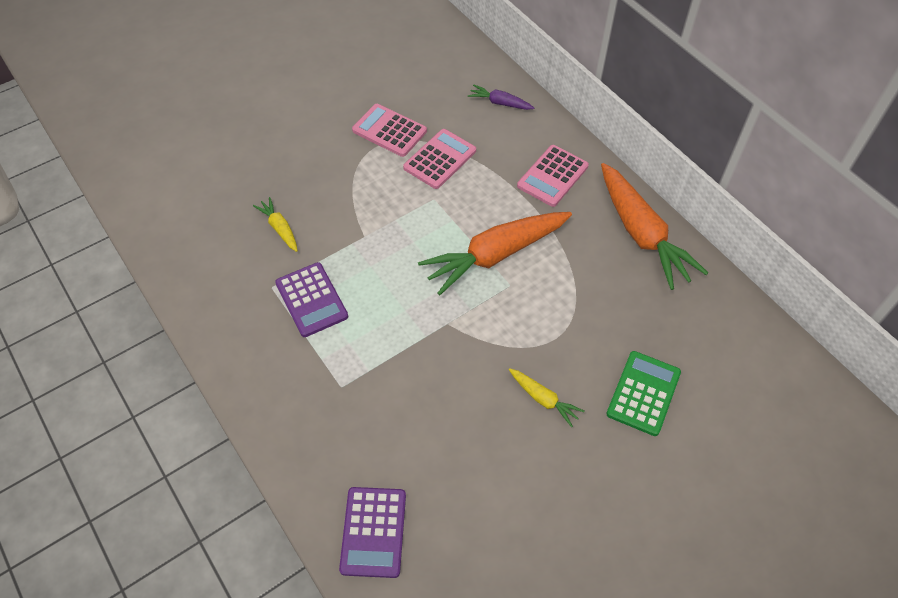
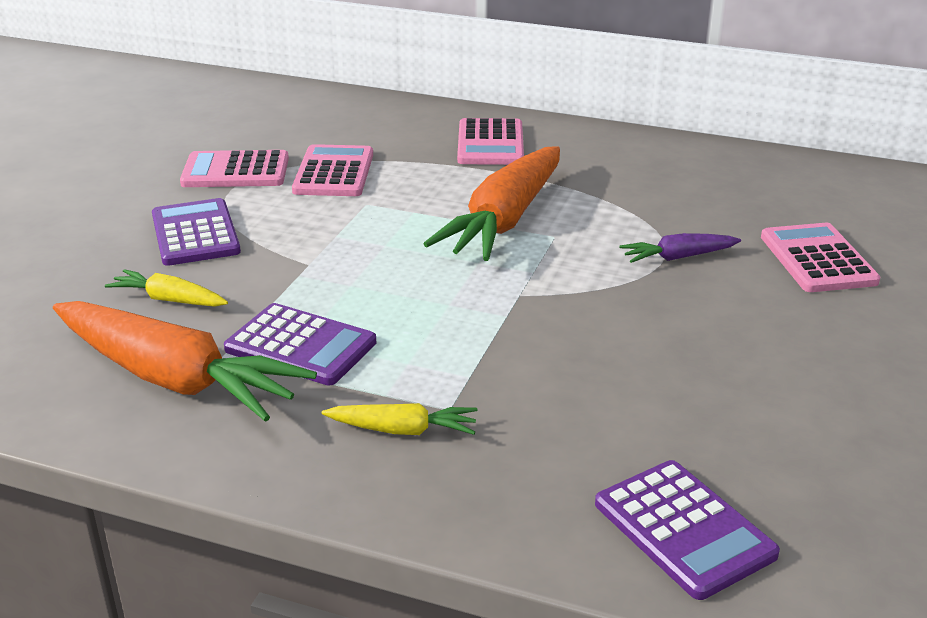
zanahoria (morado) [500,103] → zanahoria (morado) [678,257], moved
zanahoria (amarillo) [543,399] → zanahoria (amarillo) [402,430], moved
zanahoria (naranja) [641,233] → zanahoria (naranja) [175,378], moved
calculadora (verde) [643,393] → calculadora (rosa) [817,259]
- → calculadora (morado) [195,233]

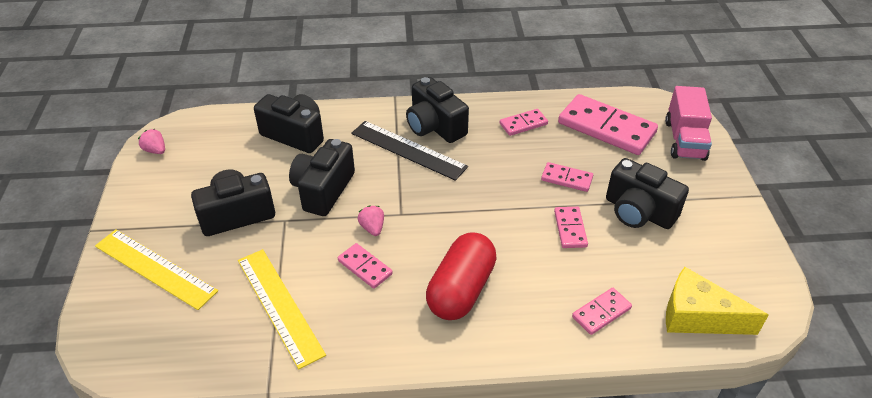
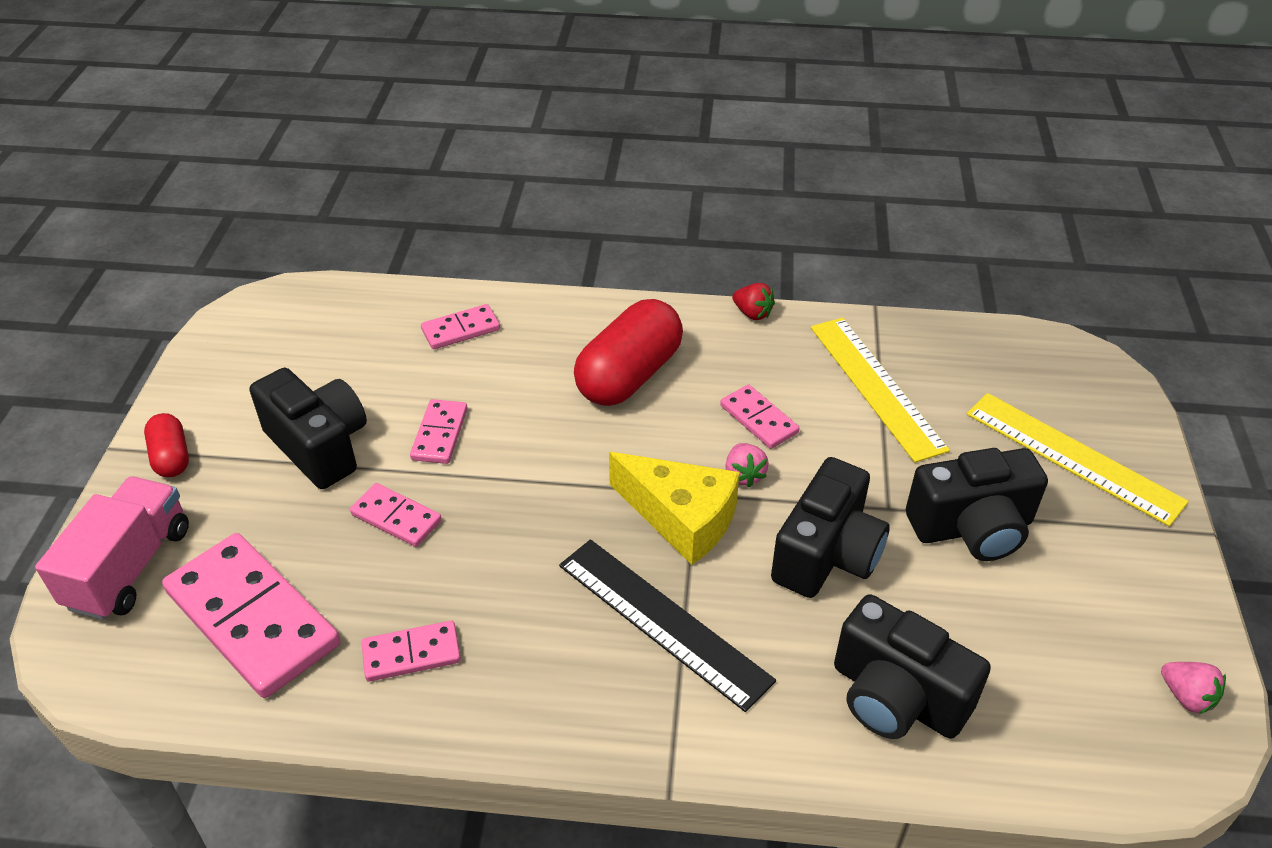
cámara (negro) [435,126] → -
queso (amarillo) [698,316] → queso (amarillo) [681,518], moved
- → cápsula (rojo) [171,457]
- → fresa (rojo) [752,313]

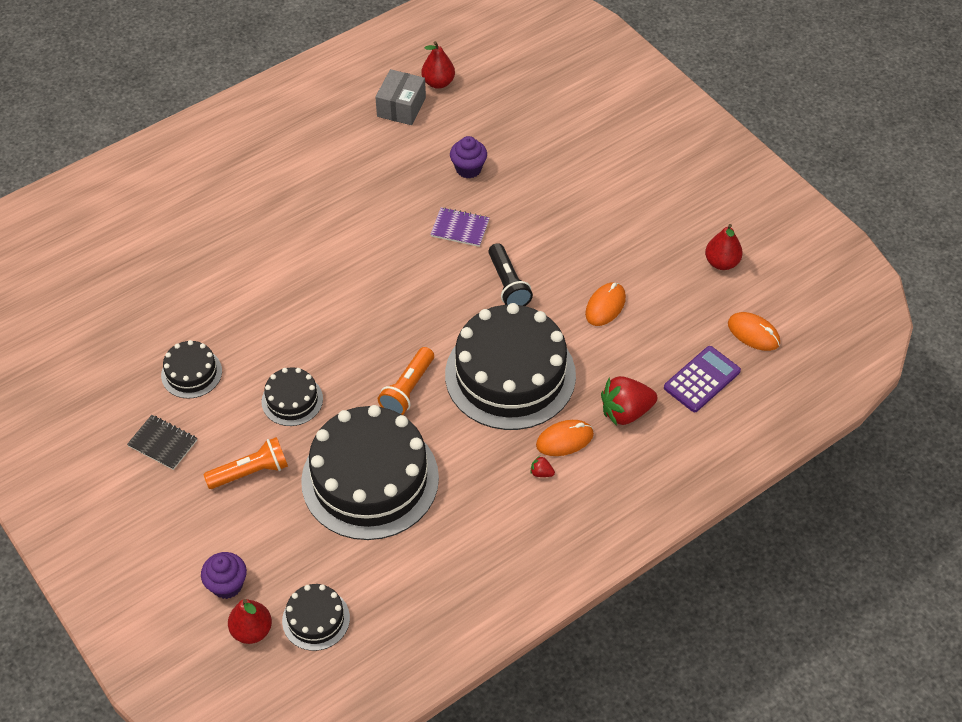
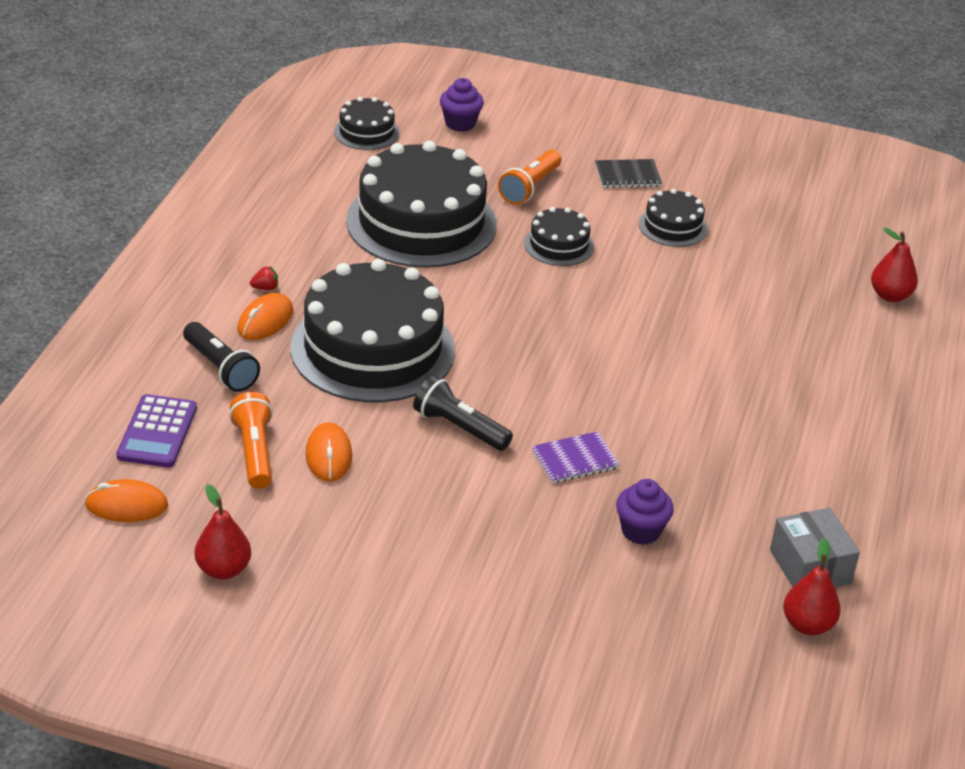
pera (rojo) [252,630] → pera (rojo) [890,295], moved
lámpara de mano (naranja) [407,389] → lámpara de mano (naranja) [254,452], moved
fresa (rojo) [626,412] → lámpara de mano (negro) [221,368]

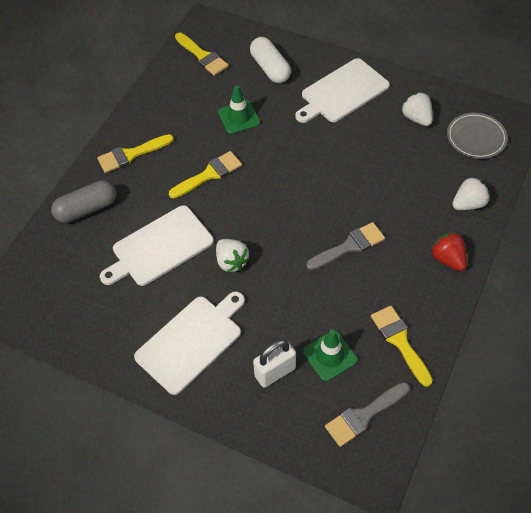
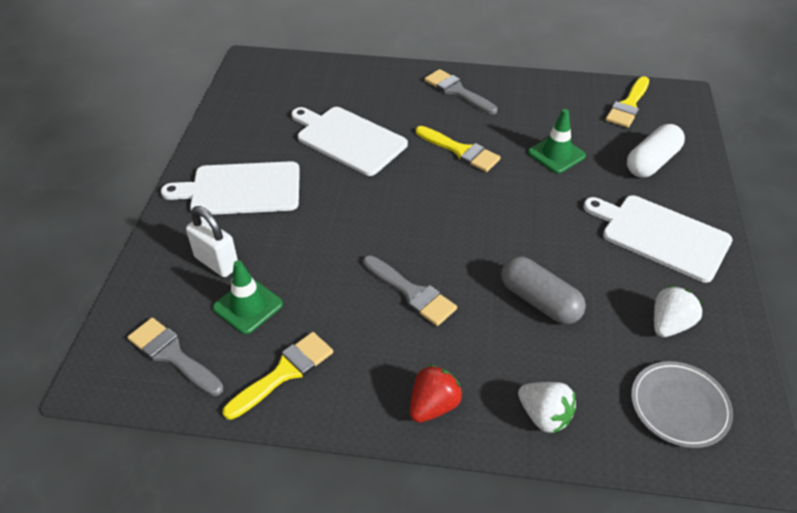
cápsula (gris) [87,209] → cápsula (gris) [539,301], moved
pincel (amarillo) [131,154] → pincel (gris) [457,91]
tabla de cortar (blanco) [191,341] → tabla de cortar (blanco) [241,189], 150 degrees clockwise
fresa (blanco) [231,261] → -

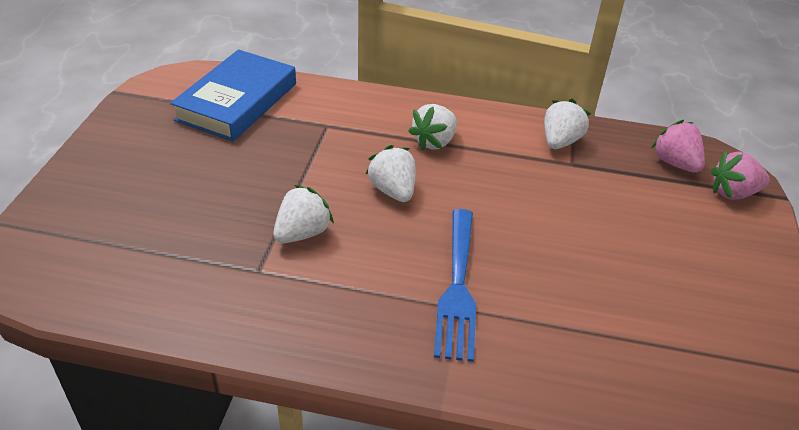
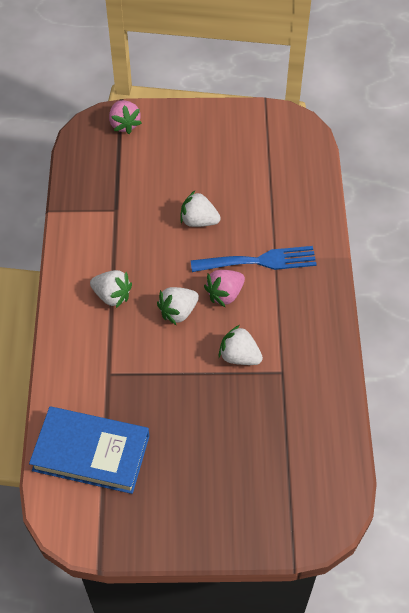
fresa (blanco) [560,141] → fresa (blanco) [198,221], moved
fresa (rosa) [675,163] → fresa (rosa) [225,294], moved

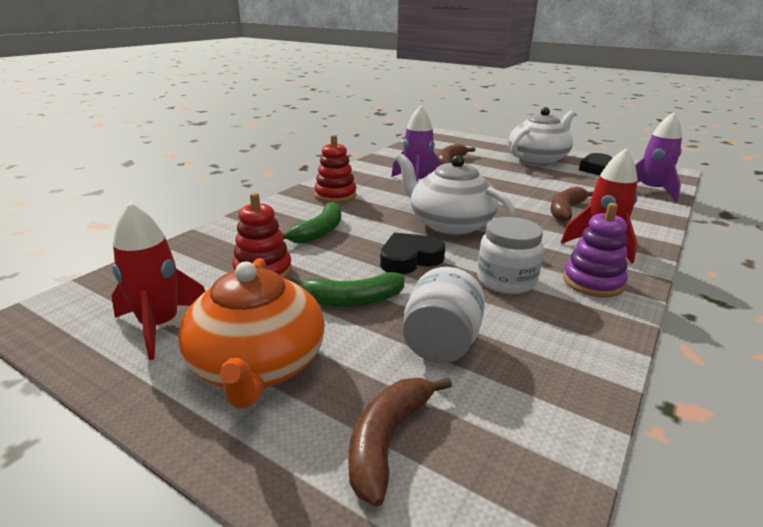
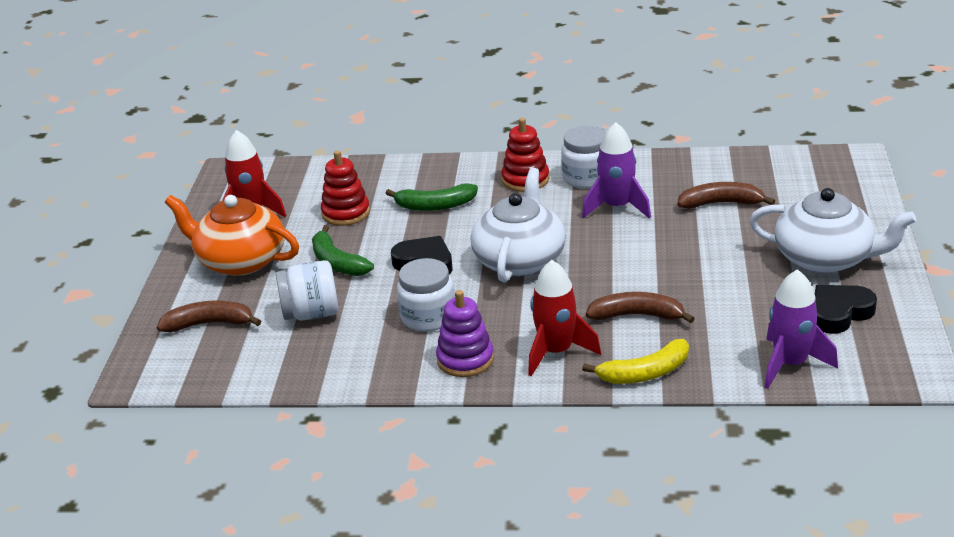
tetera (naranja) [257,365] → tetera (naranja) [240,260], 60 degrees clockwise
- → tarro (blanco) [586,178]
- → plátano (amarillo) [645,373]

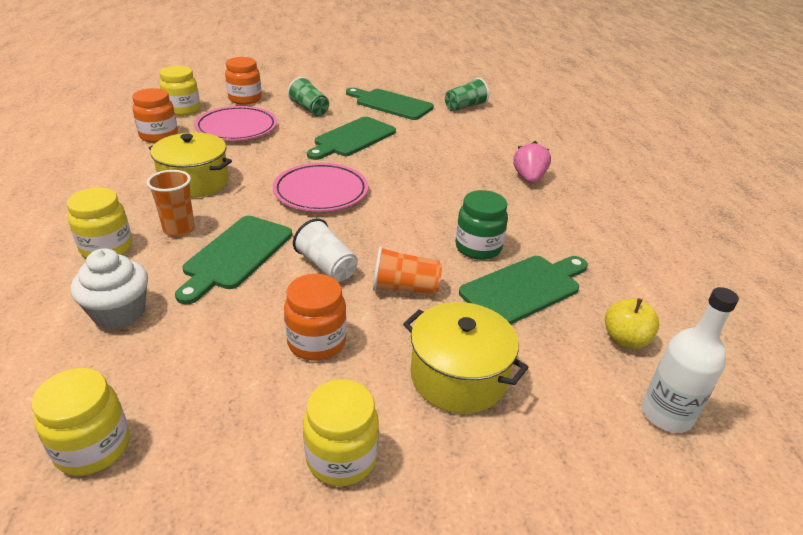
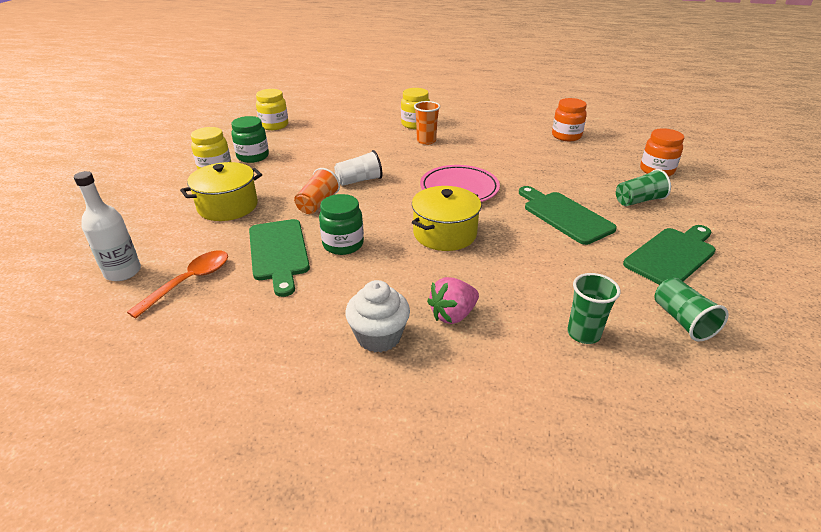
magdalena (blanco) [119,313] → magdalena (blanco) [379,336], moved
olla (amarillo) [194,182] → olla (amarillo) [445,233], moved
tarro (amarillo) [183,110] → -
tabla de cortar (verde) [235,255] → -
plato (rosa) [237,128] → -
tarro (naranja) [316,342] → -
fresa (rosa) [529,178] → fresa (rosa) [453,315], 120 degrees clockwise
manzana (amarillo) [625,339] → cuchara (naranja) [189,282]
- → tarro (verde) [253,156]
- → vaso (verde) [583,334]

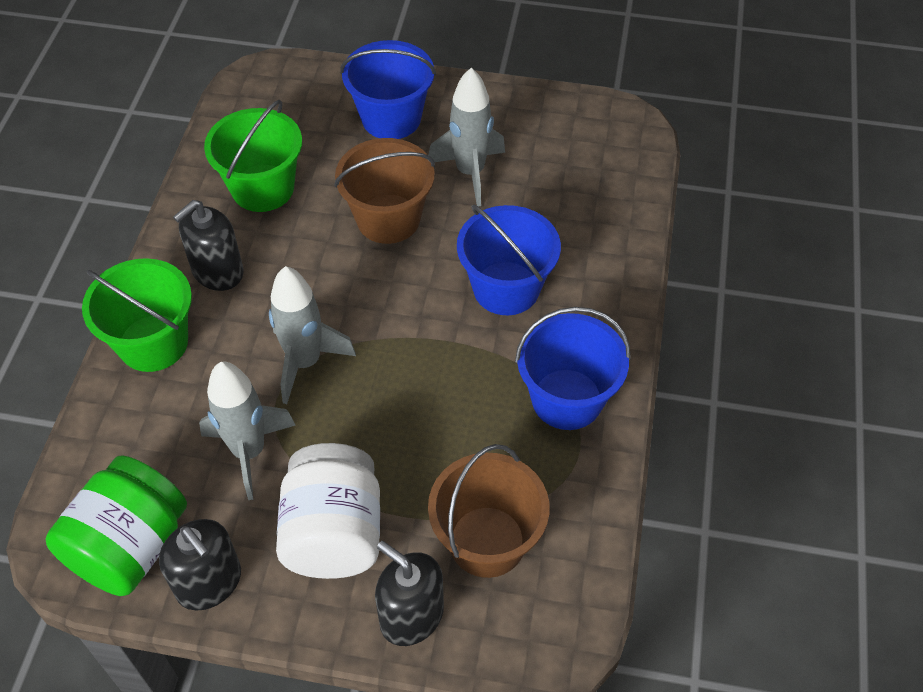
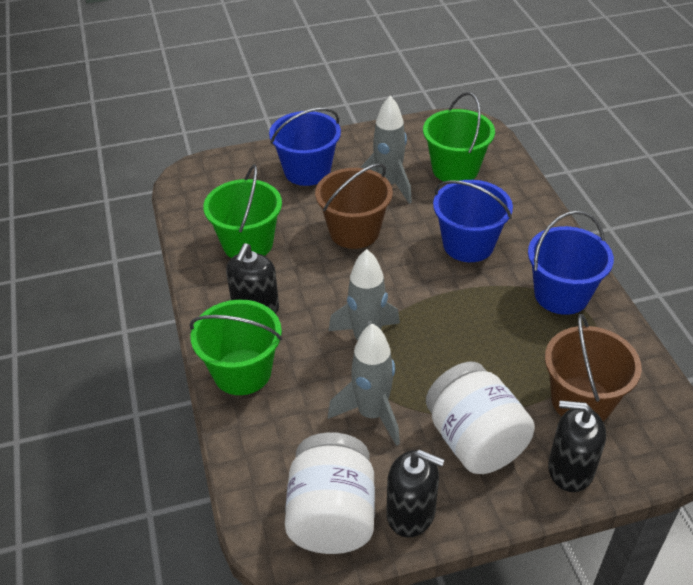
tarro (verde) [130,546] → tarro (blanco) [332,516]
- → balde (verde) [455,169]

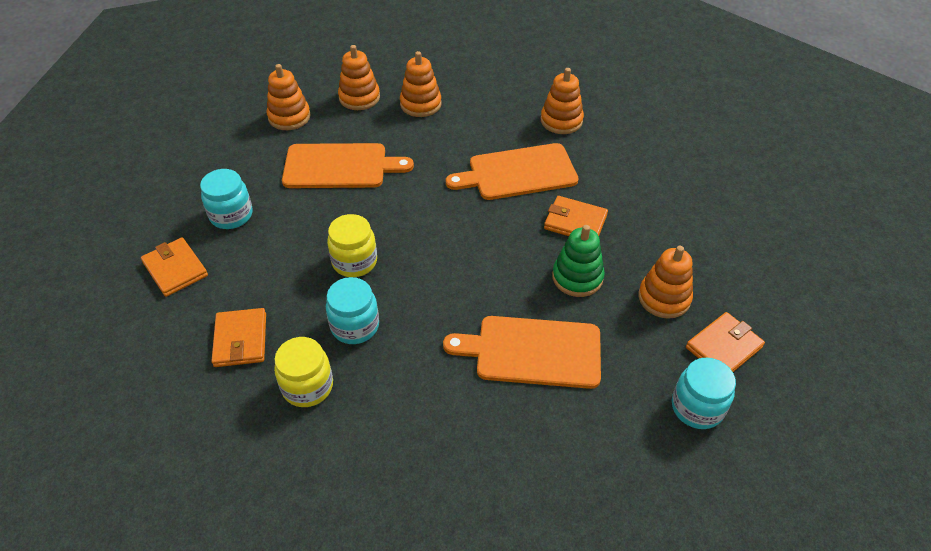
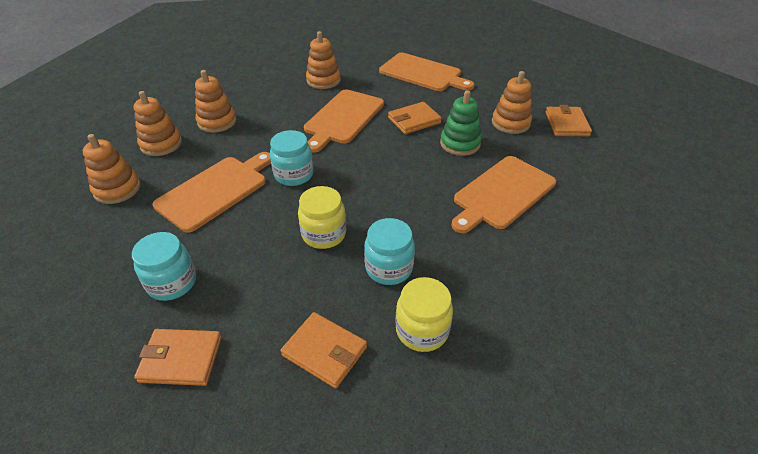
tarro (turquesa) [697,407] → tarro (turquesa) [294,175], moved
- → tabla de cortar (naranja) [423,73]

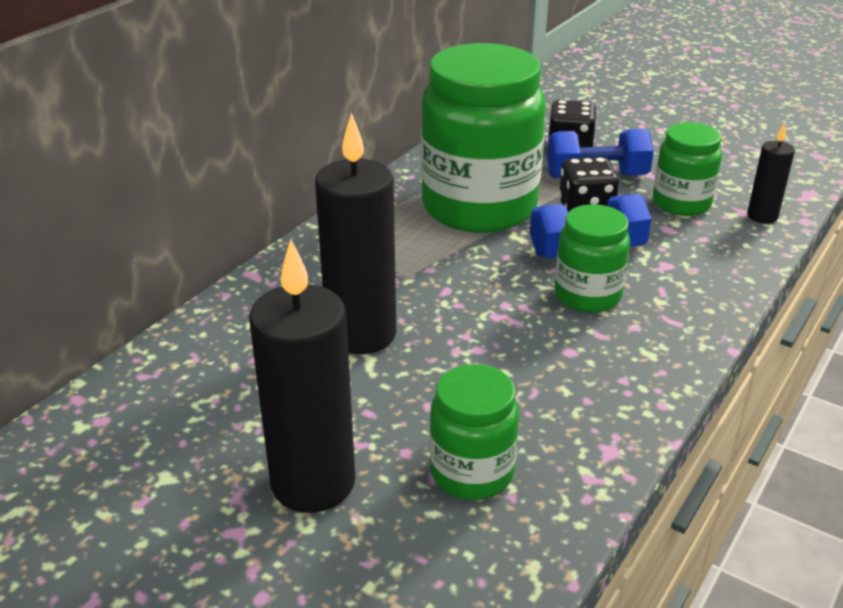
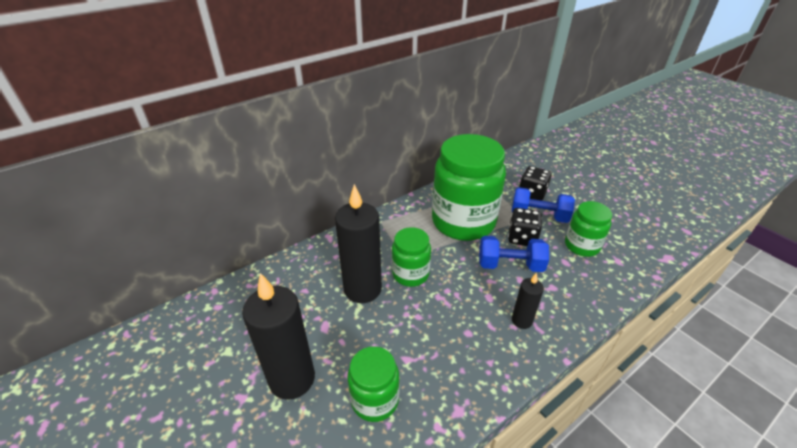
tarro (verde) [587,295] → tarro (verde) [410,274], moved
vela (negro) [762,216] → vela (negro) [521,320], moved

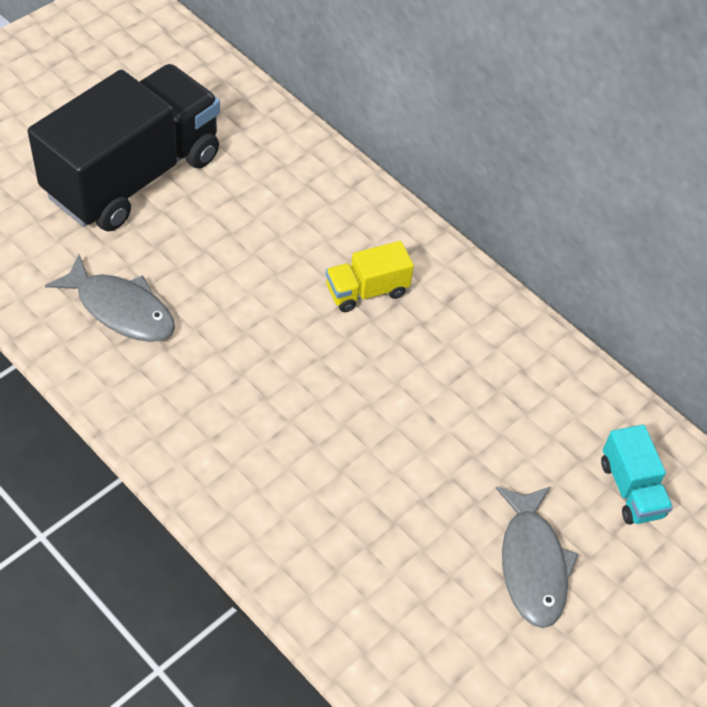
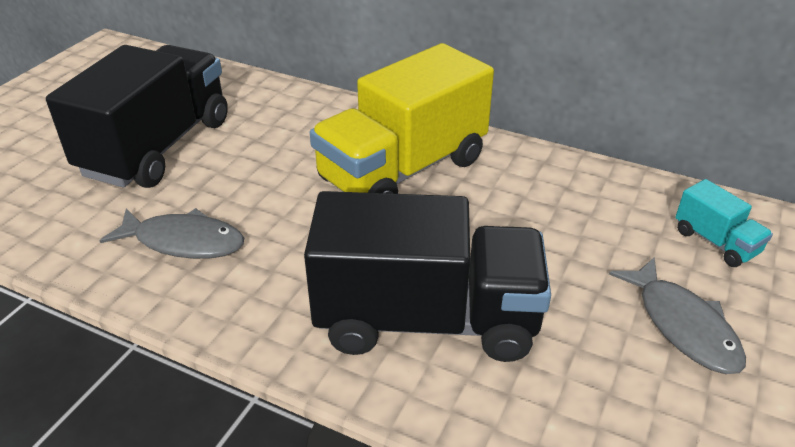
camión (amarillo) [366,291] → camión (amarillo) [403,170], x2.33
- → camión (negro) [427,319]

